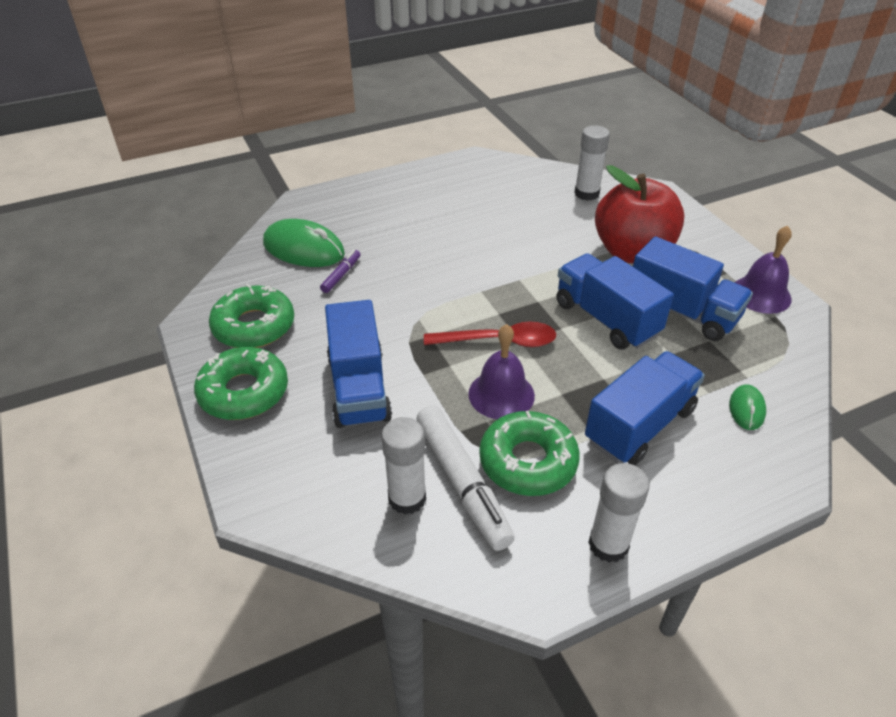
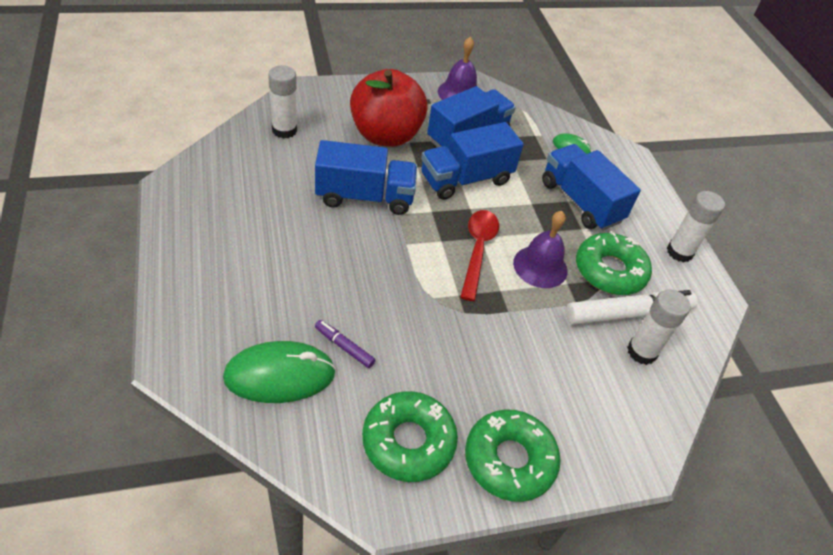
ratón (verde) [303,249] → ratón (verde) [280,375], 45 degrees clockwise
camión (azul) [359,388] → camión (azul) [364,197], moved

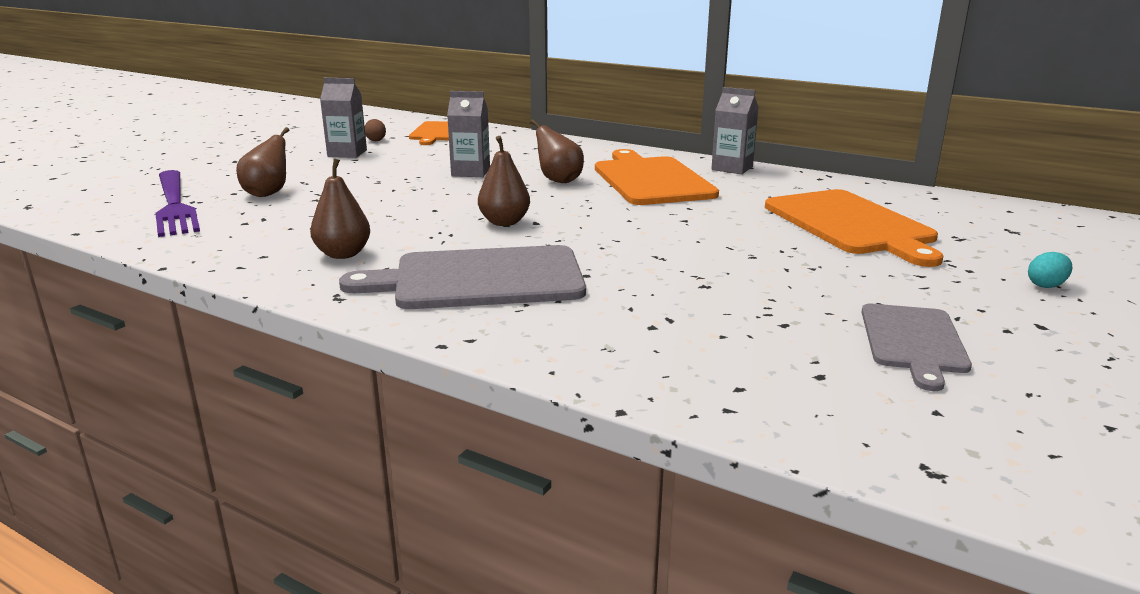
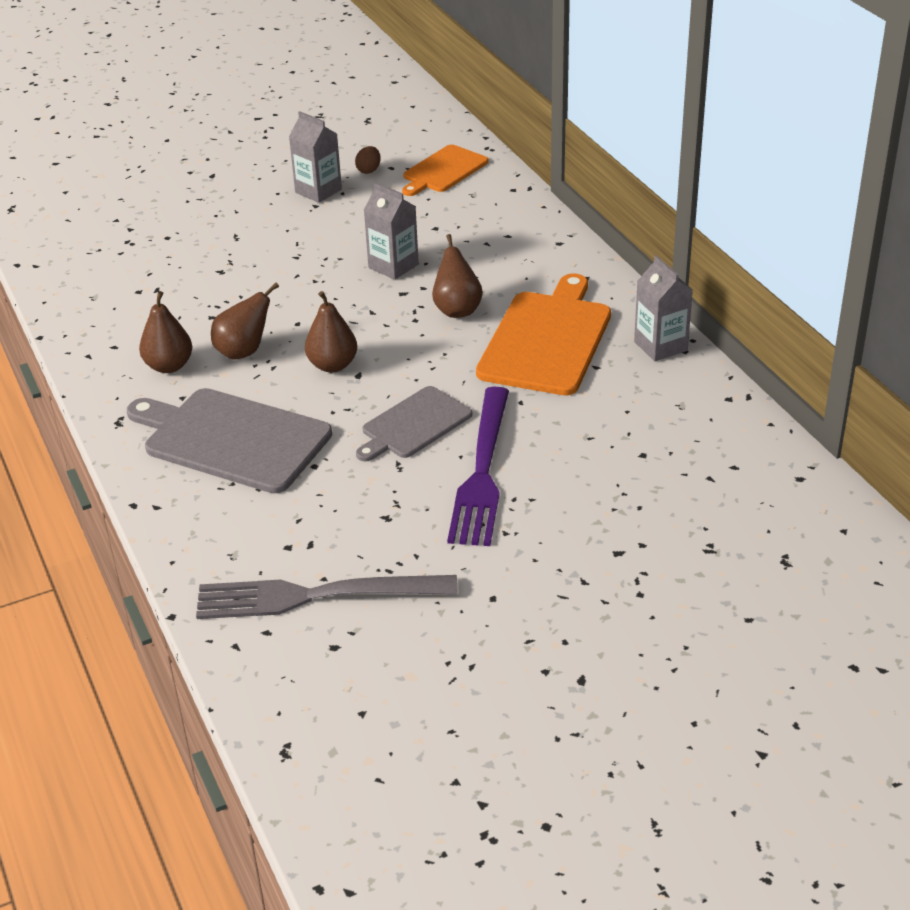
tenedor (morado) [174,205] → tenedor (morado) [482,472], moved
pera (marrón) [268,193] → pera (marrón) [243,352], moved
tabla de cortar (naranja) [851,224] → -
tabla de cortar (gris) [913,341] → tabla de cortar (gris) [414,425], moved
huevo (turquesa) [1046,285] → -
- → tenedor (gris) [315,596]

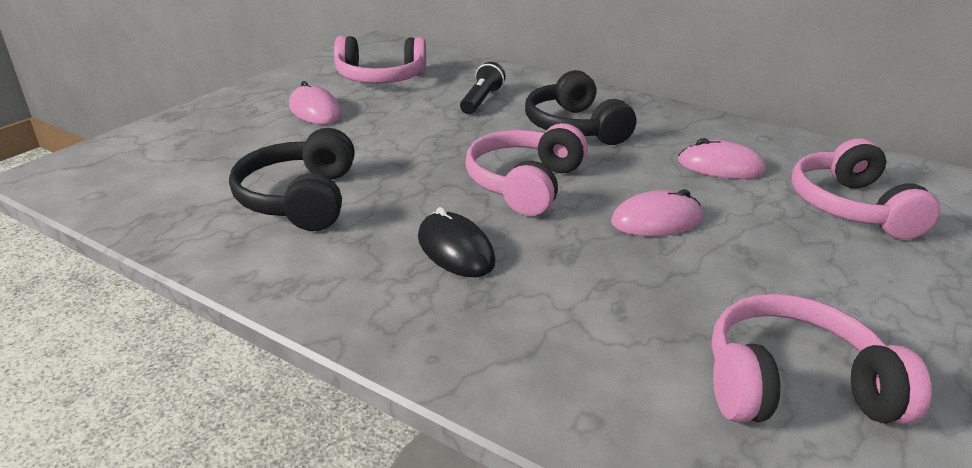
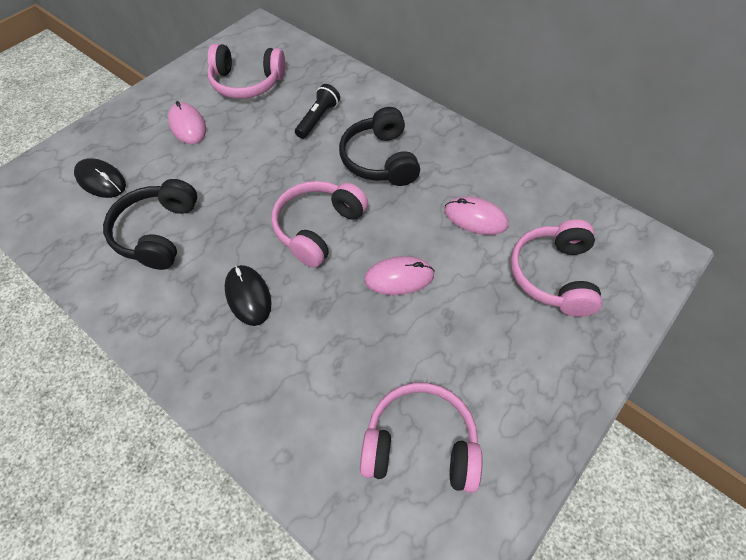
- → ratón (negro) [101,180]

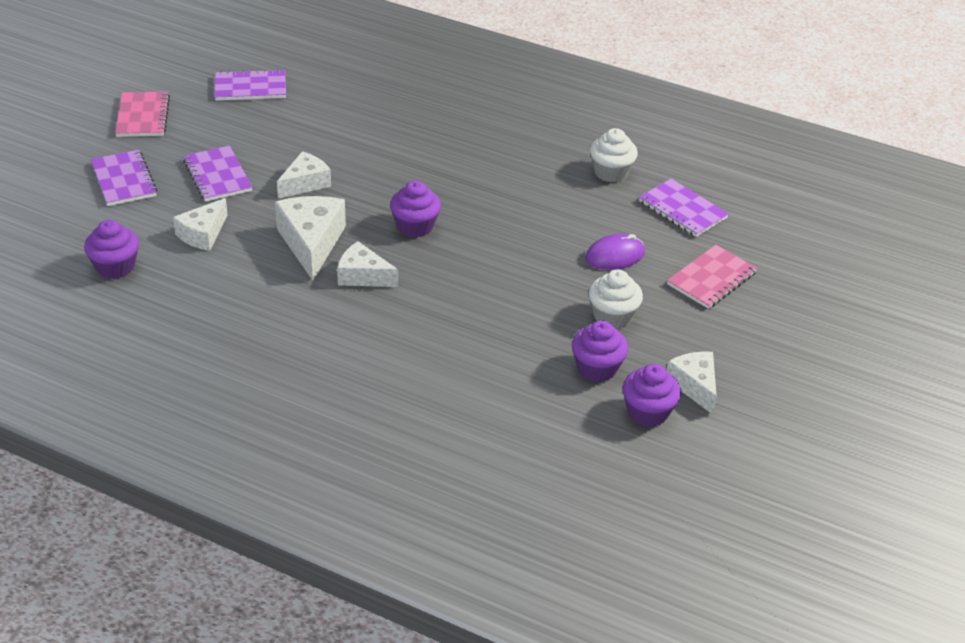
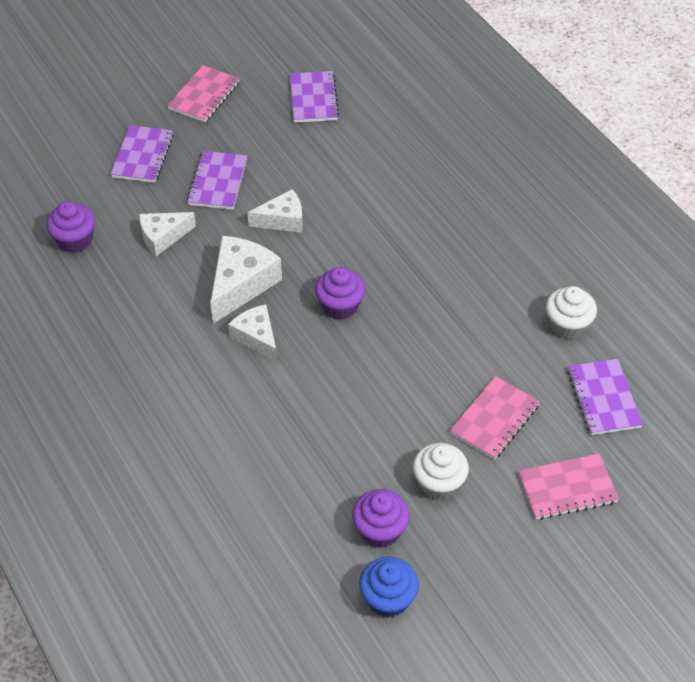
cuaderno (morado) [250,87] → cuaderno (morado) [313,98], 60 degrees clockwise
ratón (morado) [615,256] → cuaderno (rosa) [494,419]
magdalena (morado) [647,412] → magdalena (azul) [388,598]
queso (blanco) [694,385] → -

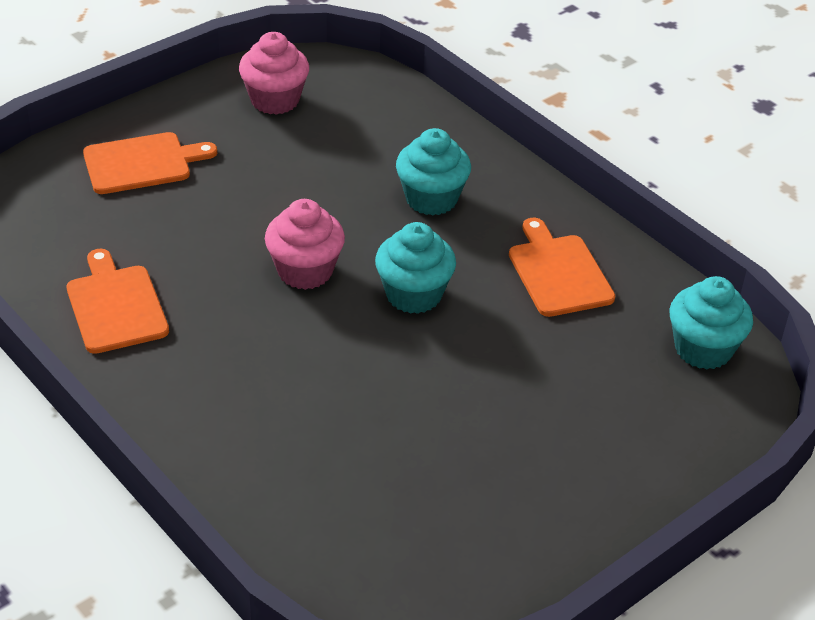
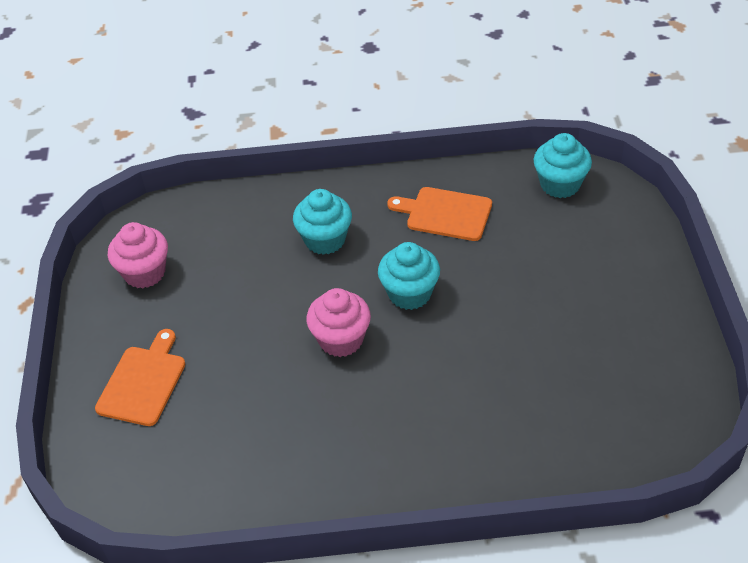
tabla de cortar (naranja) [116,305] → -

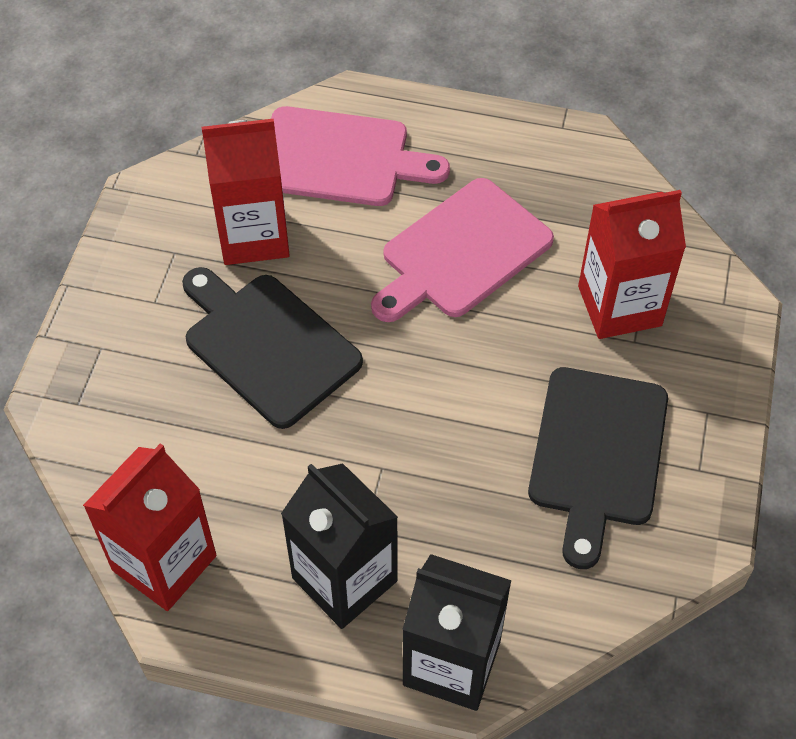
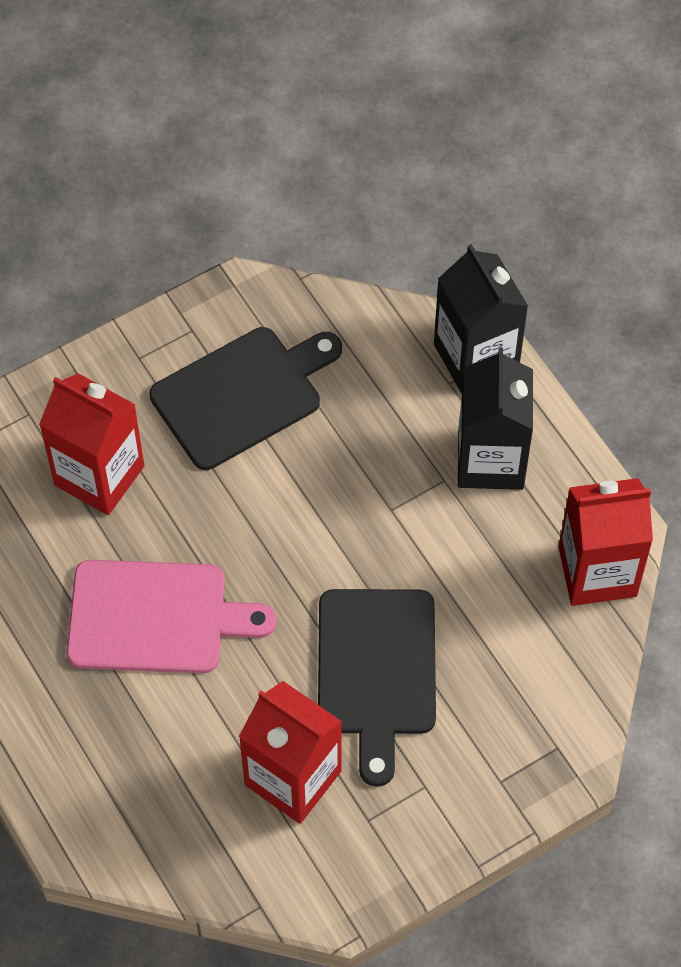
tabla de cortar (rosa) [340,158] → -

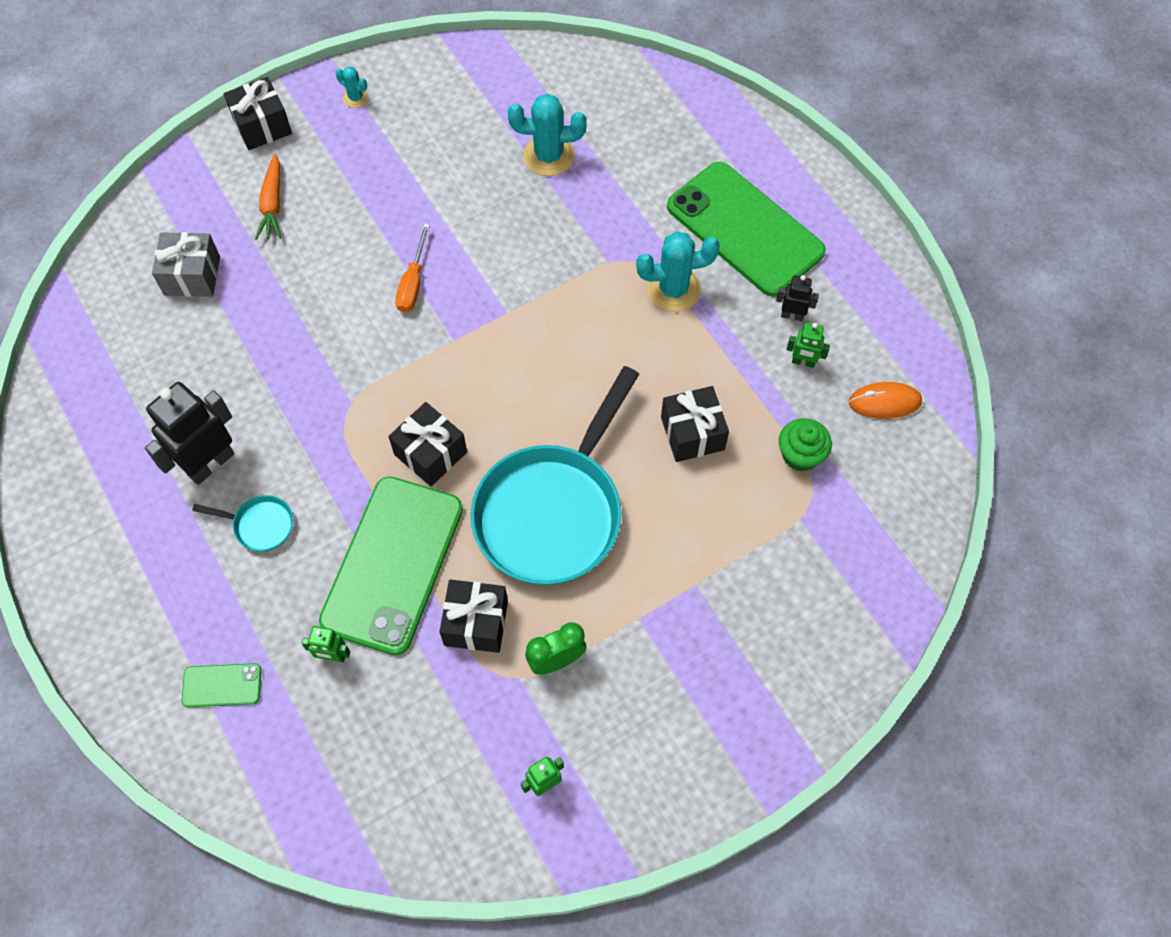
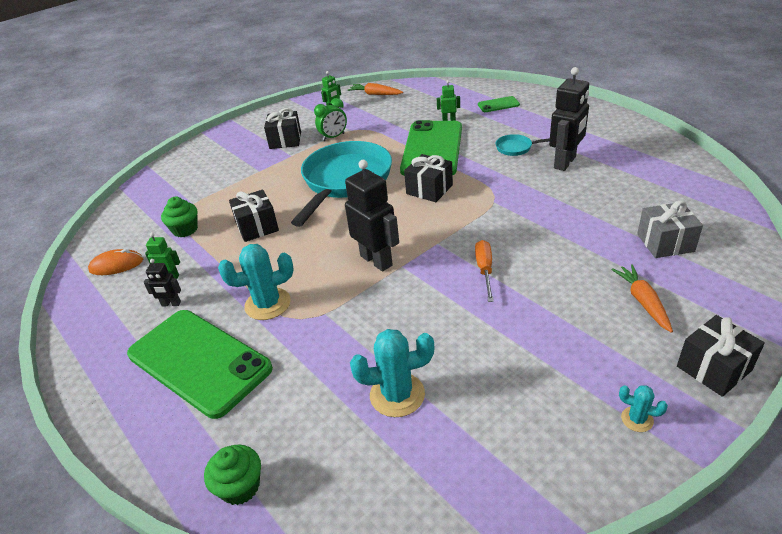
regalo (negro) [476,623] → regalo (negro) [285,140], moved
- → magdalena (verde) [240,487]
- → robot (negro) [376,260]
- → zanahoria (naranja) [375,94]

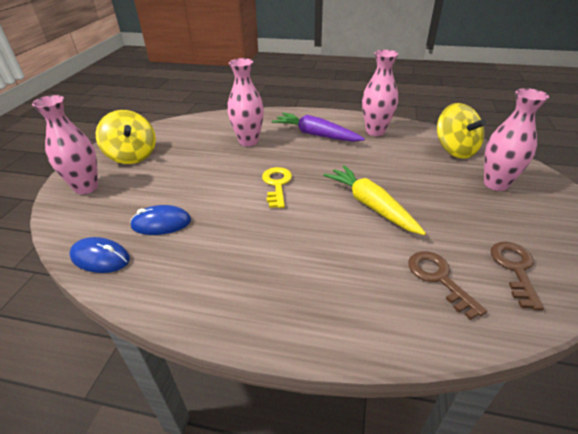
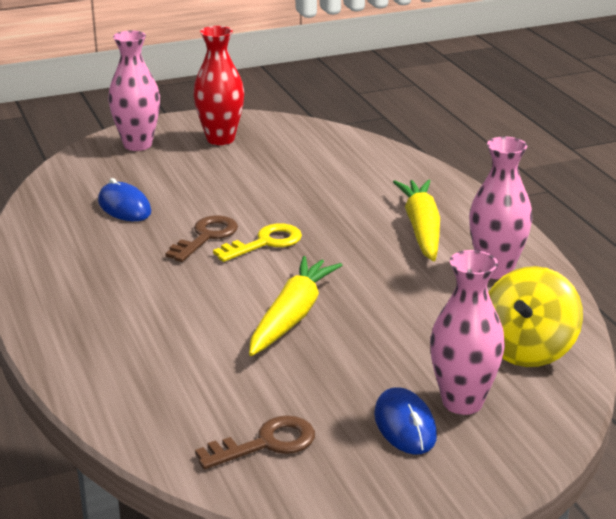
ratón (azul) [100,258] → ratón (azul) [405,425], moved
peonza (amarillo) [132,155] → florero (rojo) [220,139]
florero (rosa) [248,141] → -
zanahoria (morado) [316,135] → zanahoria (amarillo) [421,229]
llave (marrón) [438,278] → llave (marrón) [206,237], moved

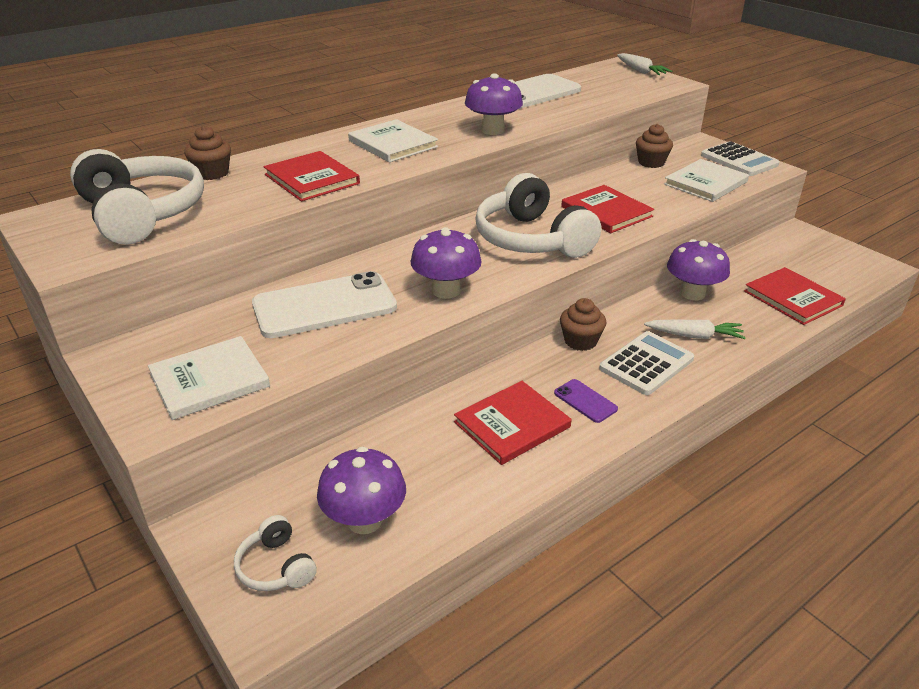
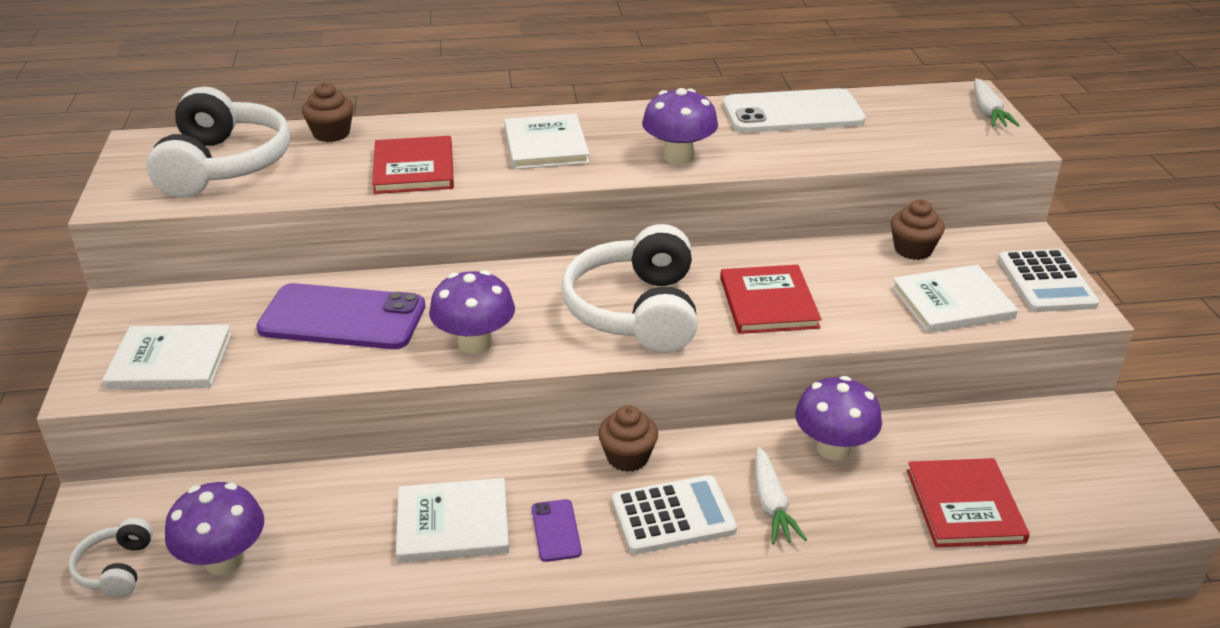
móvil (blanco) [324,306] → móvil (morado) [342,318]
libro (rojo) [512,424] → libro (blanco) [453,524]
zanahoria (blanco) [694,336] → zanahoria (blanco) [771,504], 45 degrees clockwise

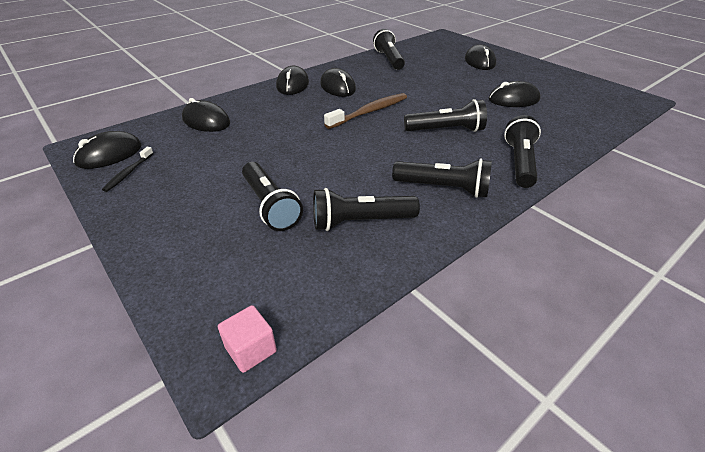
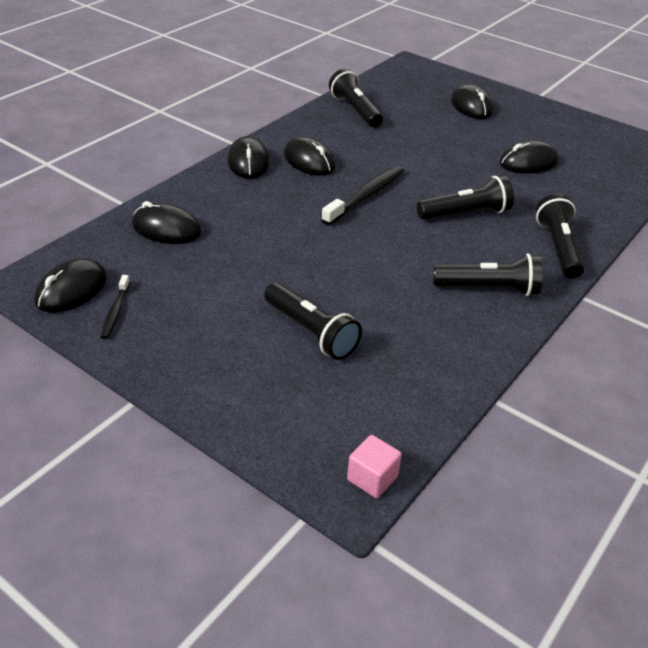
lámpara de mano (negro) [360,222] → -
cepillo de dientes (marrón) [369,112] → cepillo de dientes (negro) [365,196]

